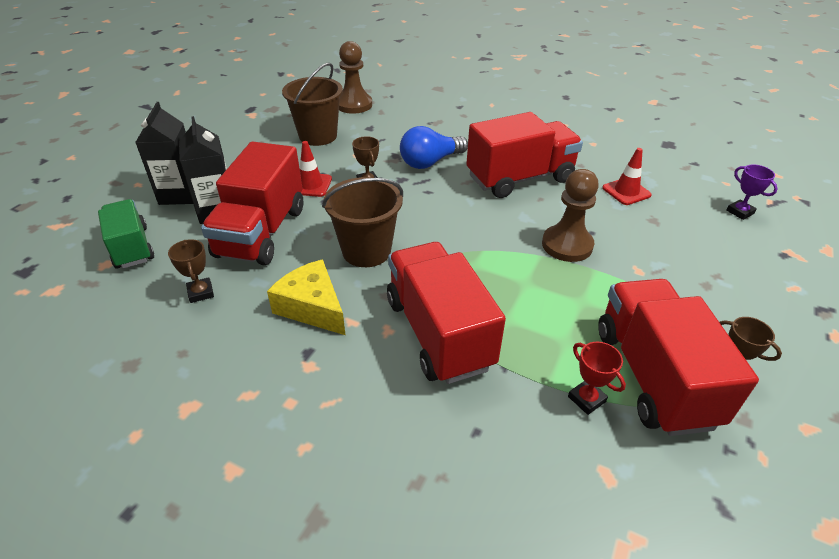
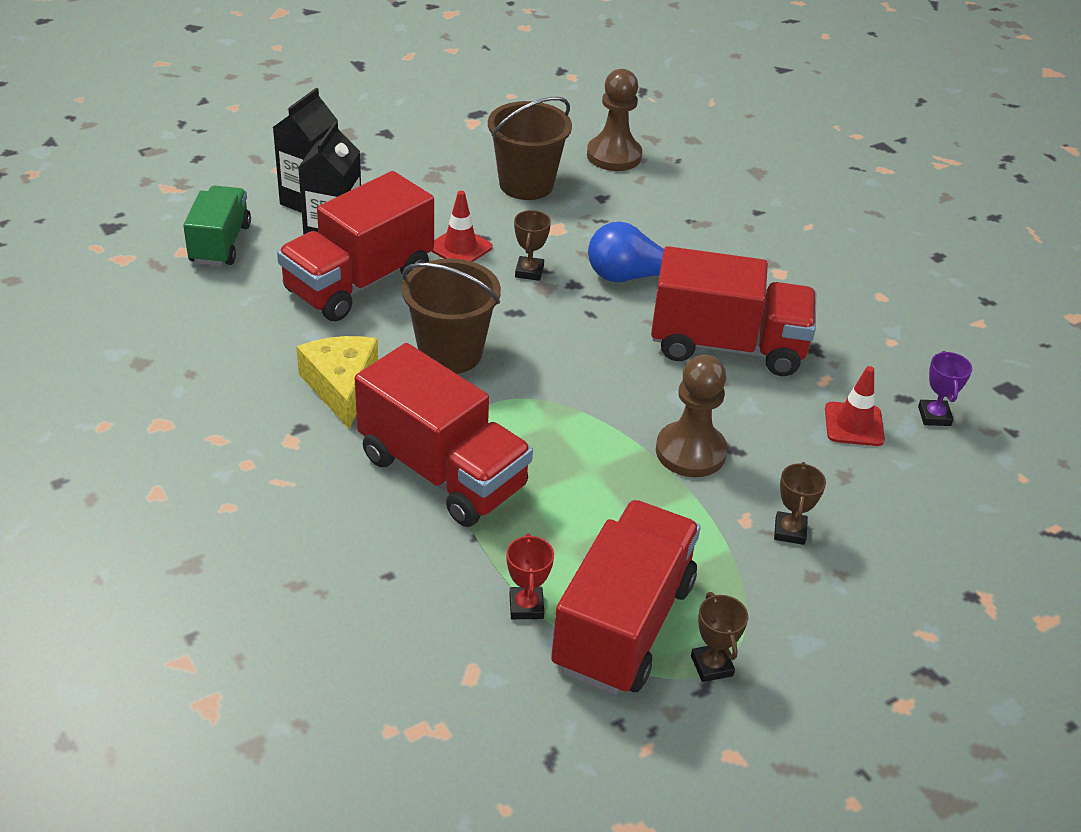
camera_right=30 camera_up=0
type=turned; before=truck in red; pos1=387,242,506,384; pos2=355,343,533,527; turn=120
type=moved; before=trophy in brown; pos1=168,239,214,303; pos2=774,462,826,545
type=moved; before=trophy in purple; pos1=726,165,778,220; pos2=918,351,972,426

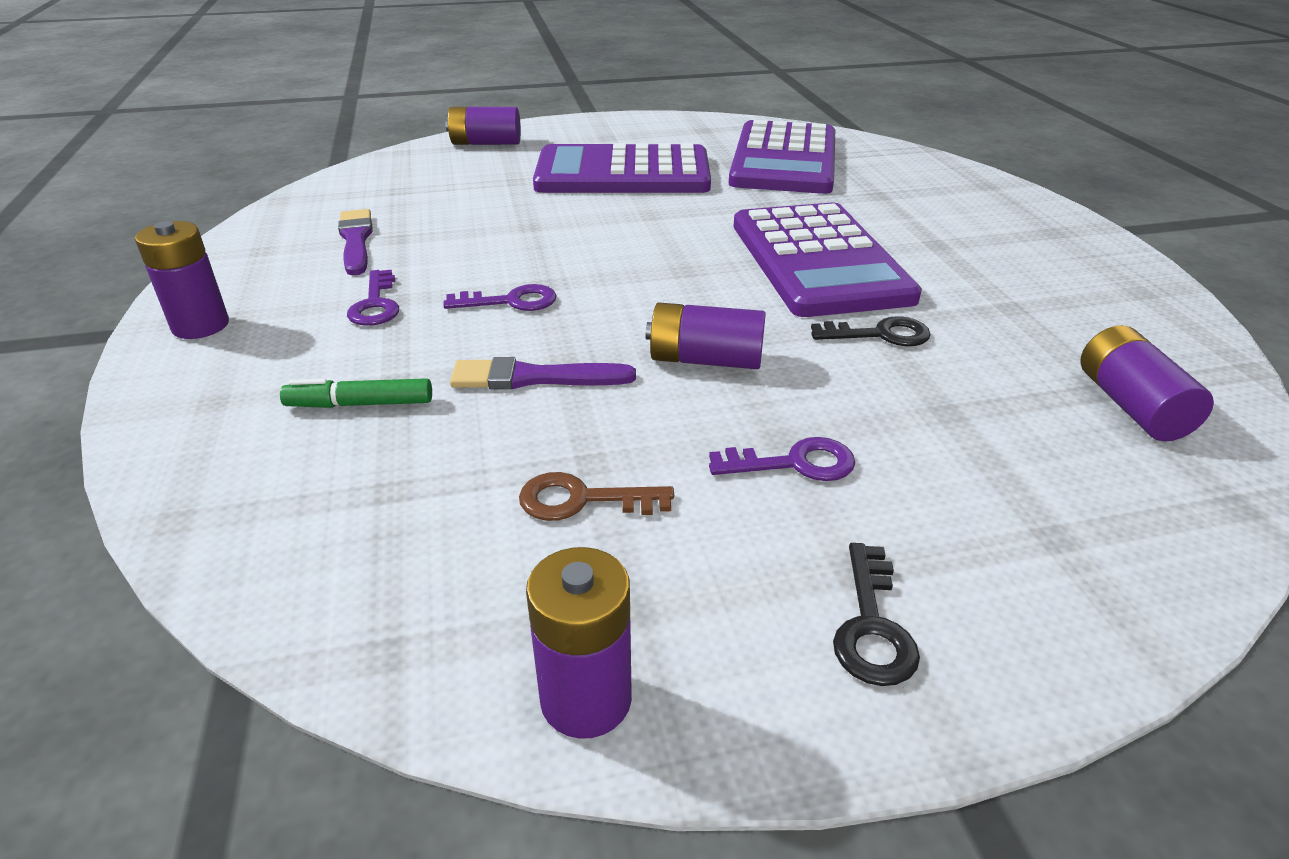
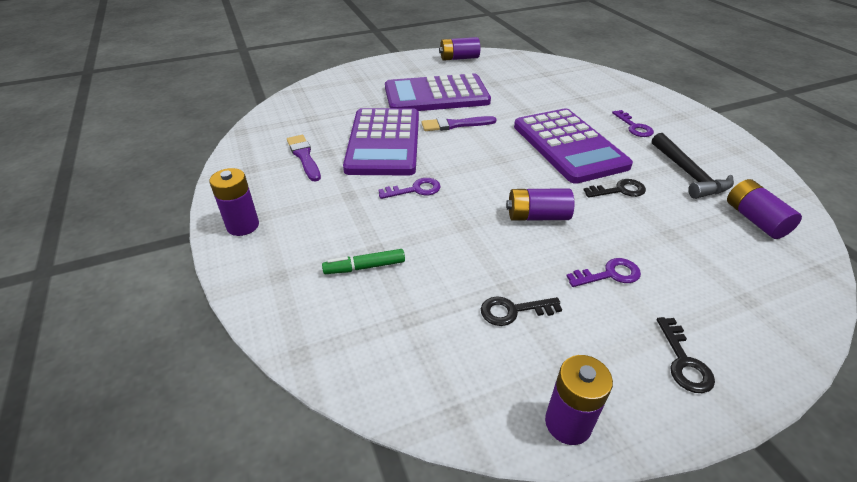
camera_right=-10 camera_up=5
type=moved; before=calculator in purple; pos1=729,120,835,194; pos2=343,108,419,176
type=moved; before=brush in purple; pos1=450,357,636,389; pos2=422,116,497,131
type=moved; before=battery in purple; pos1=446,107,521,145; pos2=439,37,480,61
type=recoloured; before=key in brown; after=key in black; pos1=519,472,674,521; pos2=481,296,562,326
type=moved; before=key in purple; pos1=347,270,399,326; pos2=612,110,654,137
type=added; after=hammer in black; pos2=652,133,734,199

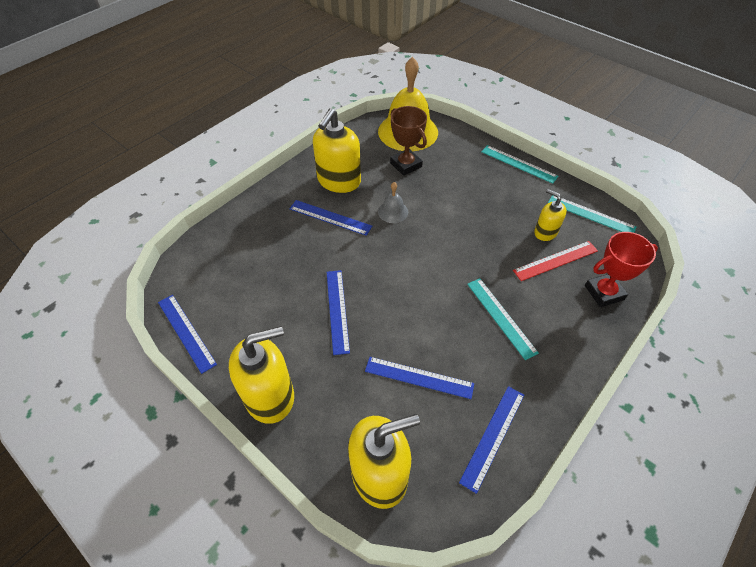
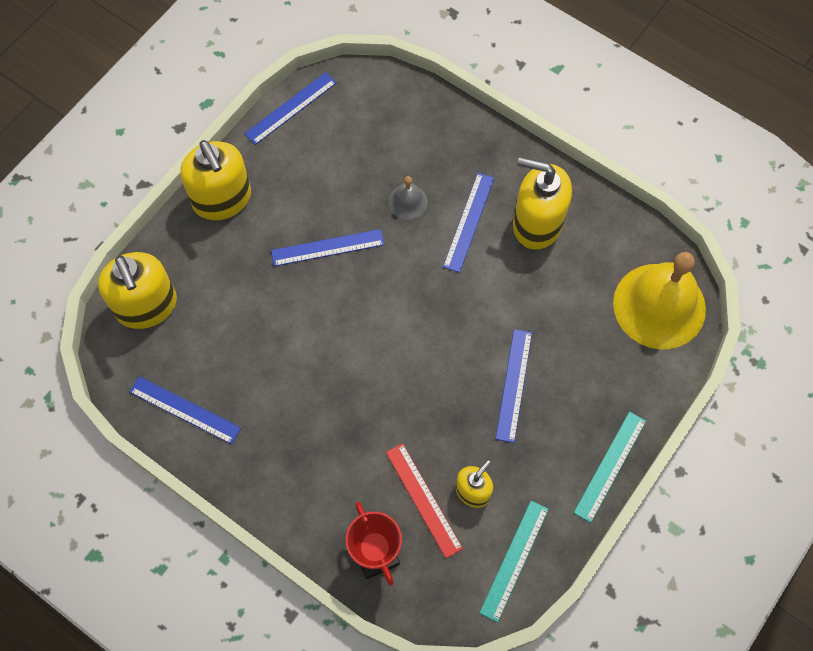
camera_right=85 camera_up=15
type=moved; before=bell in grey; pos1=378,182,408,223; pos2=388,176,428,220
type=moved; before=ruler in blue; pos1=365,357,474,399; pos2=496,329,532,443
type=removed; before=trophy in brown; pos1=390,106,427,176
type=removed; before=ruler in turquoise; pos1=467,278,539,360

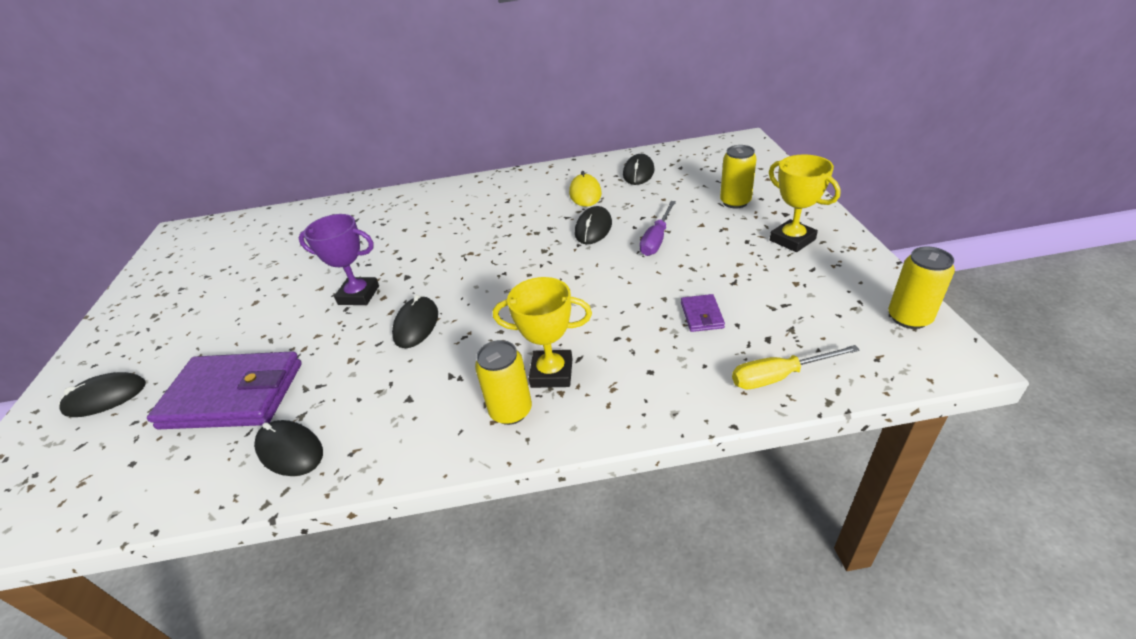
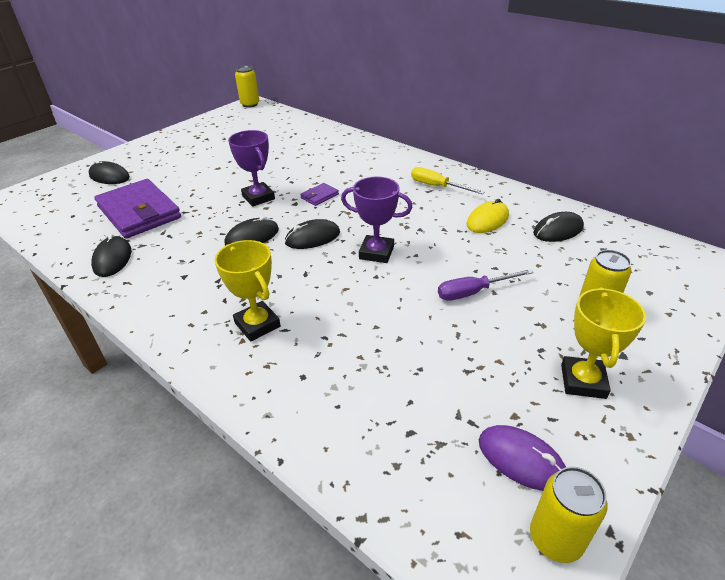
camera_right=45 camera_up=0
type=moved; before=can in yellow; pos1=475,340,532,425; pos2=235,66,259,108
type=moved; before=mouse in black; pos1=575,206,612,244; pos2=285,219,340,249
type=moved; before=wallet in purple; pos1=681,294,725,332; pos2=300,183,339,206
type=added; after=trophy in purple; pos2=341,176,413,263
type=moved; before=screwdriver in yellow; pos1=732,345,860,389; pos2=411,167,485,195
type=added; after=mouse in purple; pos2=479,425,566,491

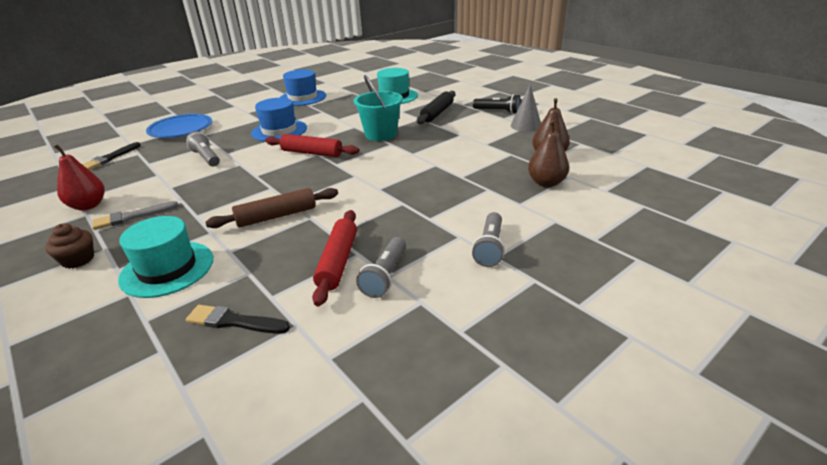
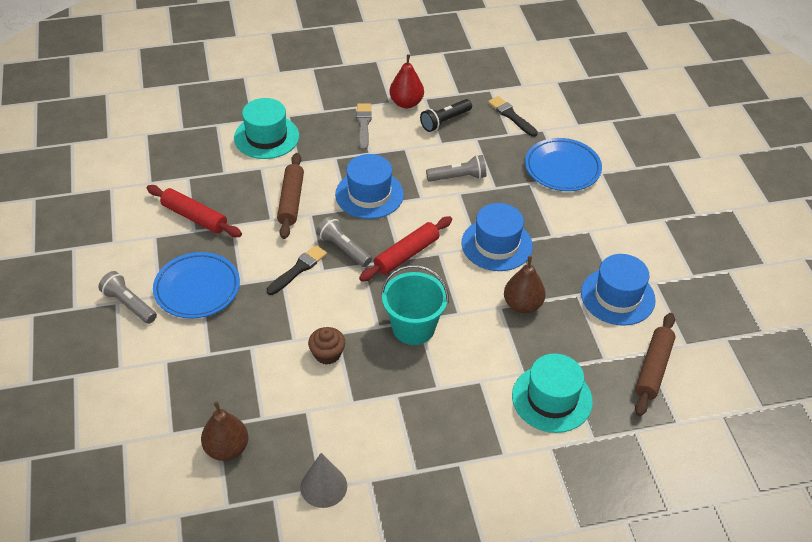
camera_right=115 camera_up=15
type=added; after=plate in blue; pos2=153,252,240,319
type=moved; before=brush in black; pos1=186,305,290,334; pos2=267,245,327,295
type=moved; before=cupcake in brown; pos1=45,223,94,269; pos2=308,327,345,365
type=moved; before=flashlight in grey; pos1=356,237,406,298; pos2=316,216,372,267
type=added; after=hat in blue; pos2=335,154,404,219
type=moved; before=flashlight in black; pos1=473,94,521,114; pos2=420,99,472,132
type=moved; before=pear in brown; pos1=528,120,569,187; pos2=504,256,546,313
type=added; after=rolling pin in brown; pos2=635,313,675,416
type=removed; before=rolling pin in black; pos1=417,91,455,124

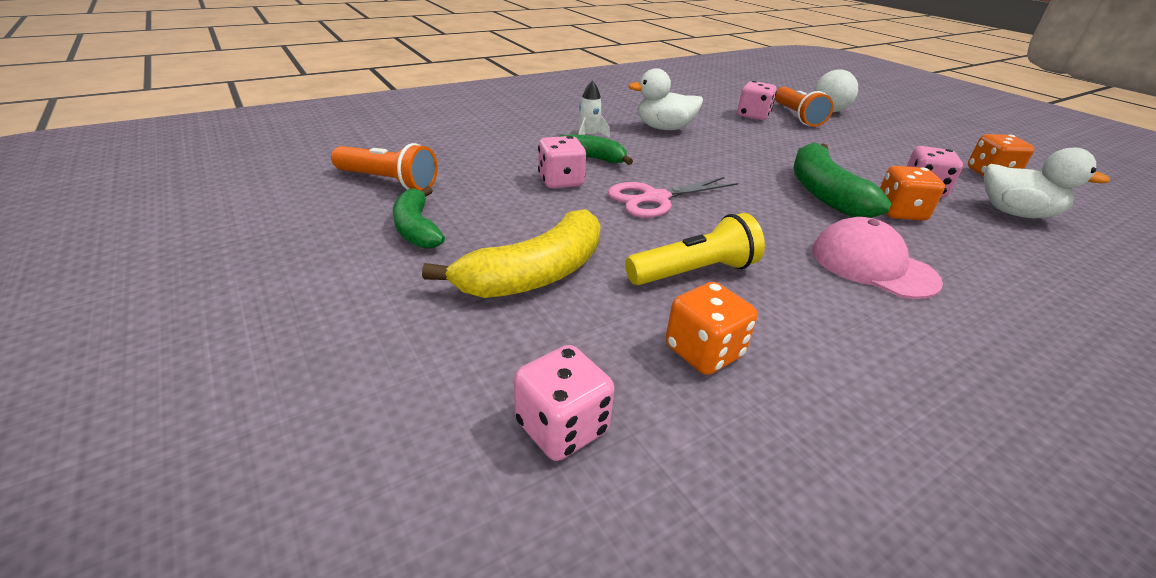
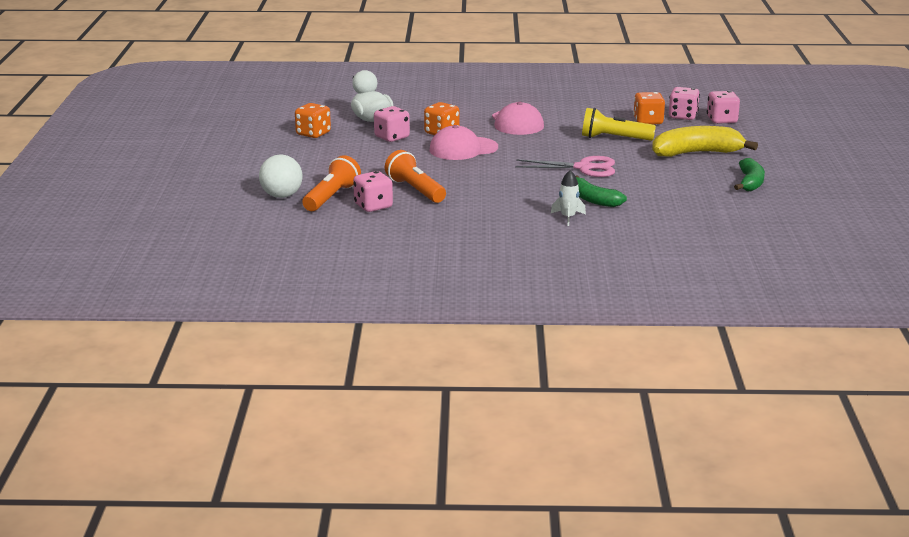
camera_right=-145 camera_up=-10
type=moved; before=flashlight in orange; pos1=331,143,438,191; pos2=385,150,446,203
type=replaced; before=banana in green; after=cap in pink; pos1=793,142,892,218; pos2=429,125,498,160
type=moved; before=dice in pink; pos1=538,136,586,189; pos2=669,87,700,120
type=removed; before=duck in white; pos1=628,68,703,130

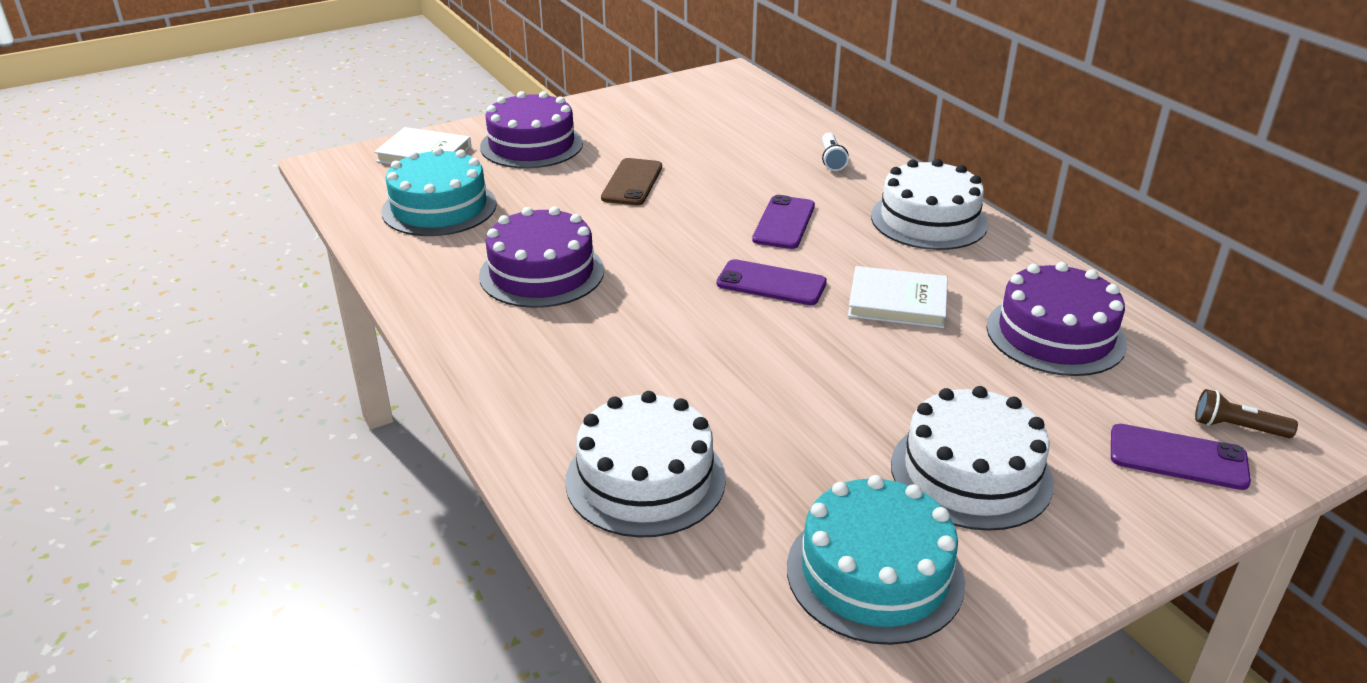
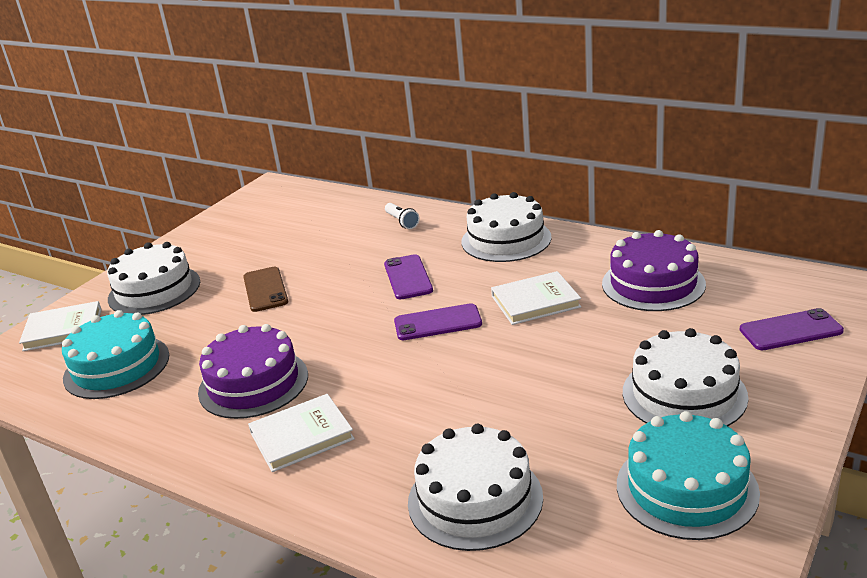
camera_right=-25 camera_up=-5
type=recoloured; before=cake in purple; after=cake in white; pos1=480,91,583,168; pos2=107,242,200,315
type=added; after=book in white; pos2=248,394,355,472
type=removed; before=flashlight in brown; pos1=1195,389,1298,438

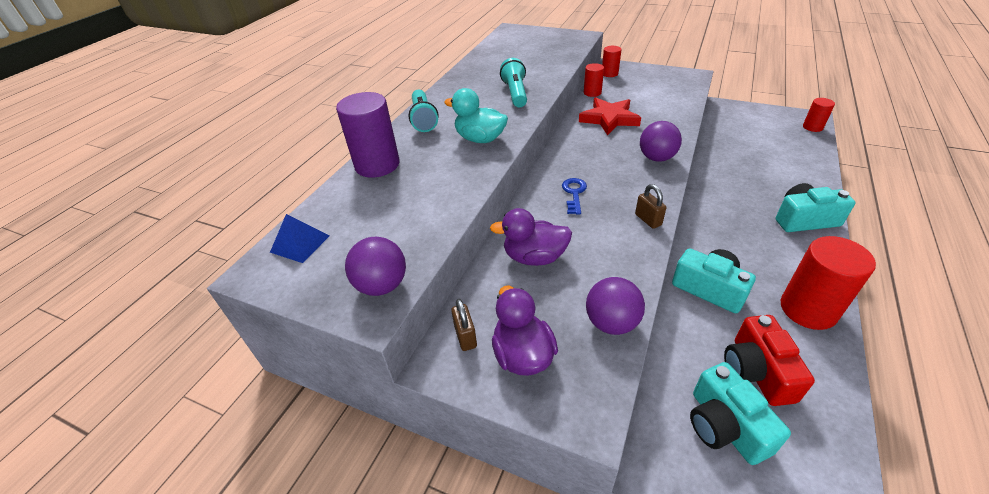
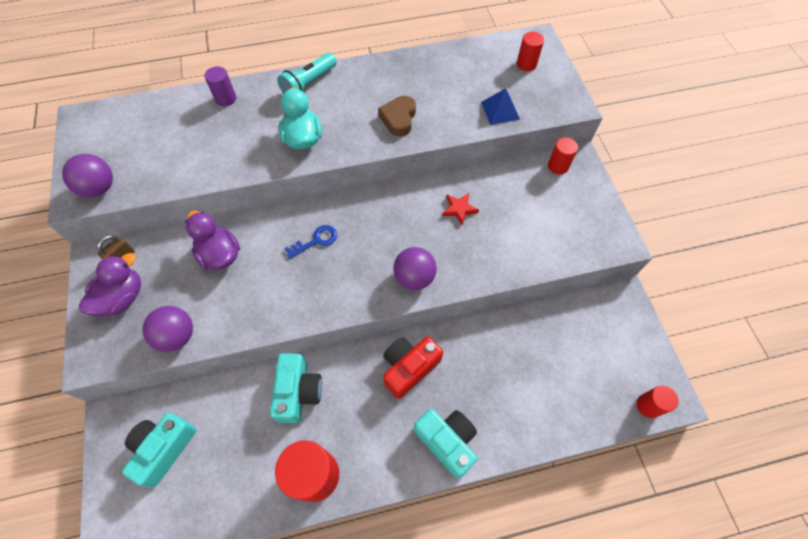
camera_right=50 camera_up=20
type=resized; before=cylinder in purple; pos1=336,92,400,178; pos2=205,66,236,107; scale=0.53
type=replaced; before=flashlight in turquoise; after=heart in brown; pos1=500,58,527,107; pos2=378,96,416,136
type=moved; before=camera in red; pos1=724,315,815,406; pos2=383,336,443,399
type=resized; before=star in red; pos1=579,97,641,135; pos2=442,193,479,225; scale=0.54
type=moved; before=pyramid in blue; pos1=270,214,330,263; pos2=481,88,520,125
type=moved; before=cylinder in red; pos1=584,63,604,97; pos2=517,32,544,71
type=removed; before=padlock in brown; pos1=635,184,666,229

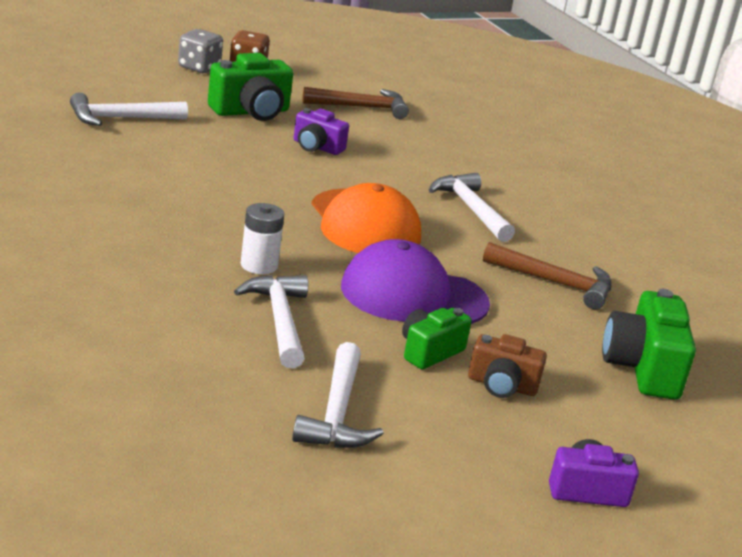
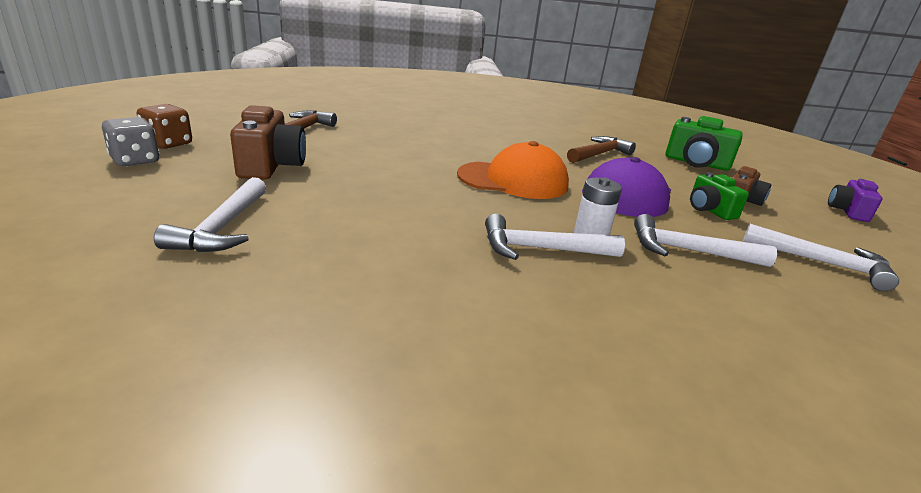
camera_right=-65 camera_up=0
type=recoloured; before=camera in green; after=camera in brown; pos1=208,53,293,121; pos2=230,105,306,180
type=moved; before=hammer in white; pos1=429,173,515,242; pos2=485,214,625,260
type=removed; before=camera in purple; pos1=294,108,349,155

